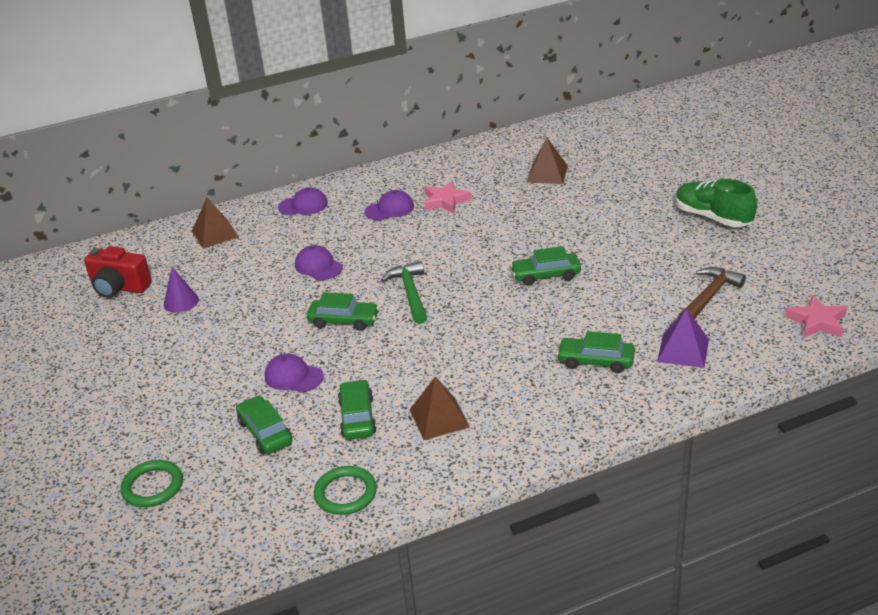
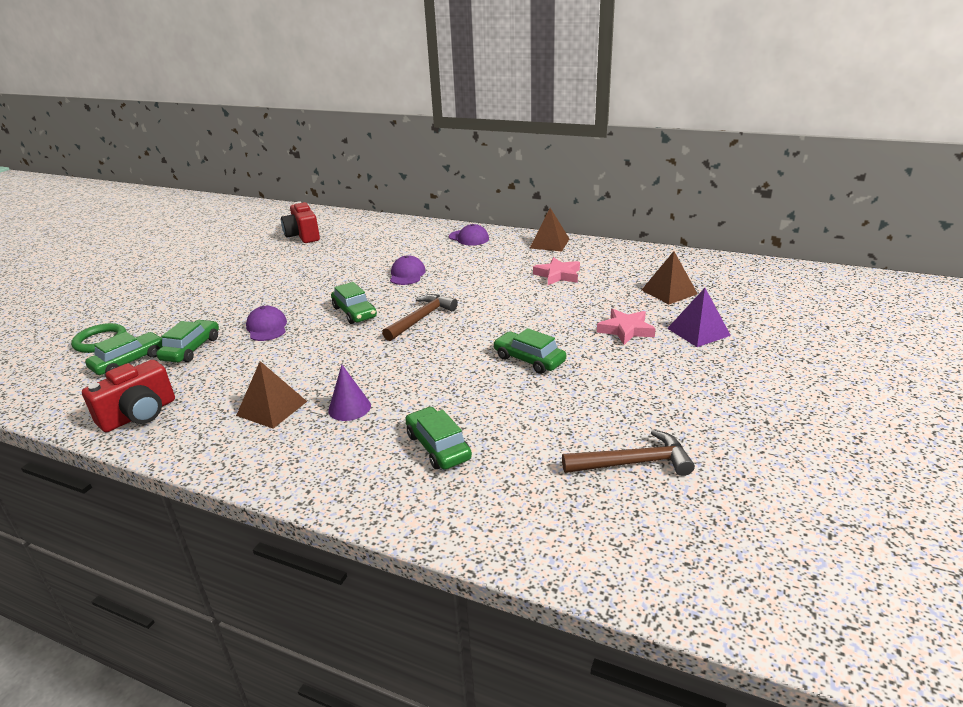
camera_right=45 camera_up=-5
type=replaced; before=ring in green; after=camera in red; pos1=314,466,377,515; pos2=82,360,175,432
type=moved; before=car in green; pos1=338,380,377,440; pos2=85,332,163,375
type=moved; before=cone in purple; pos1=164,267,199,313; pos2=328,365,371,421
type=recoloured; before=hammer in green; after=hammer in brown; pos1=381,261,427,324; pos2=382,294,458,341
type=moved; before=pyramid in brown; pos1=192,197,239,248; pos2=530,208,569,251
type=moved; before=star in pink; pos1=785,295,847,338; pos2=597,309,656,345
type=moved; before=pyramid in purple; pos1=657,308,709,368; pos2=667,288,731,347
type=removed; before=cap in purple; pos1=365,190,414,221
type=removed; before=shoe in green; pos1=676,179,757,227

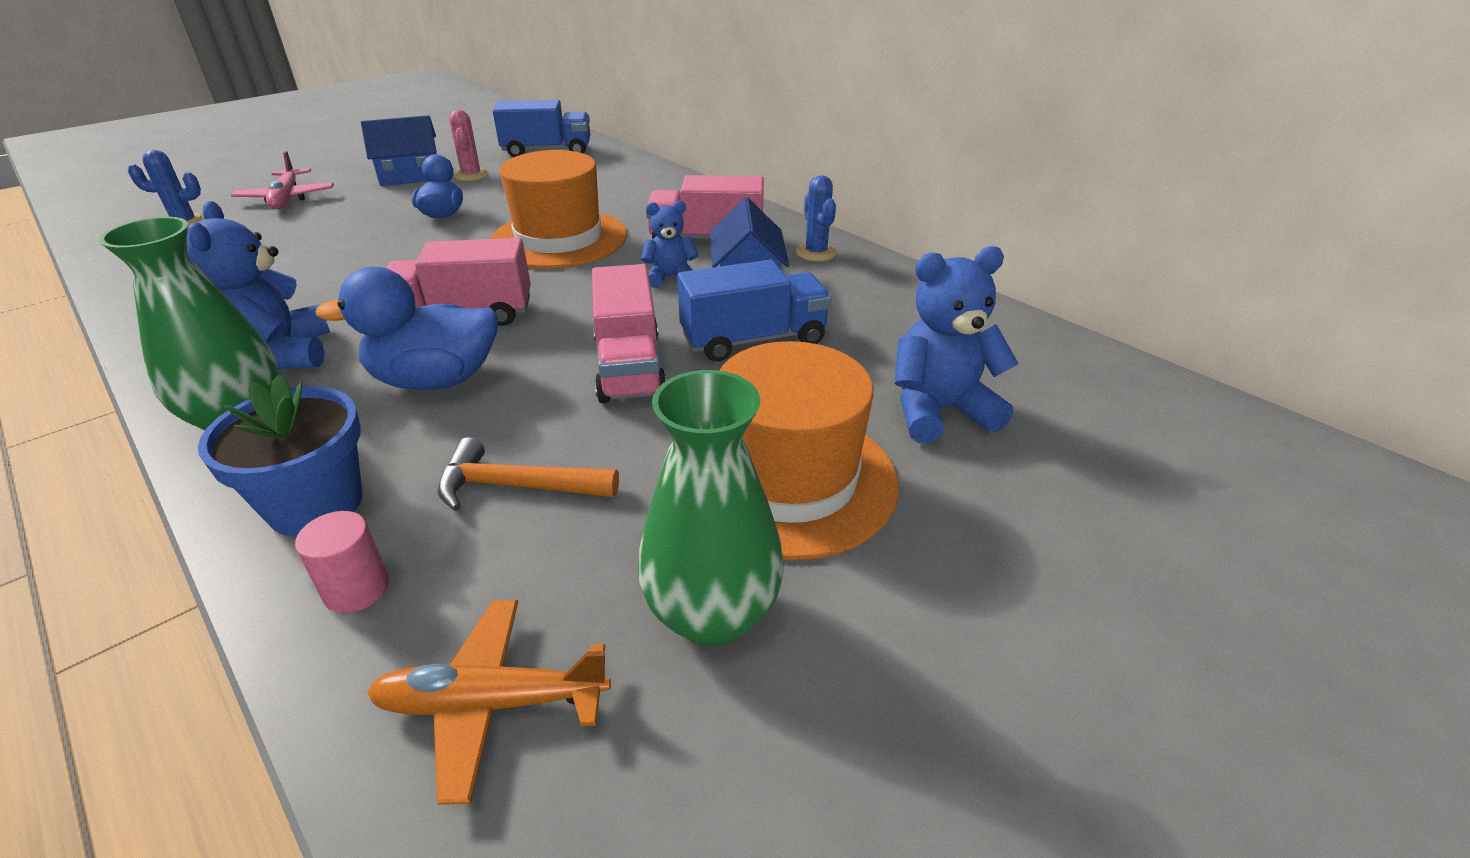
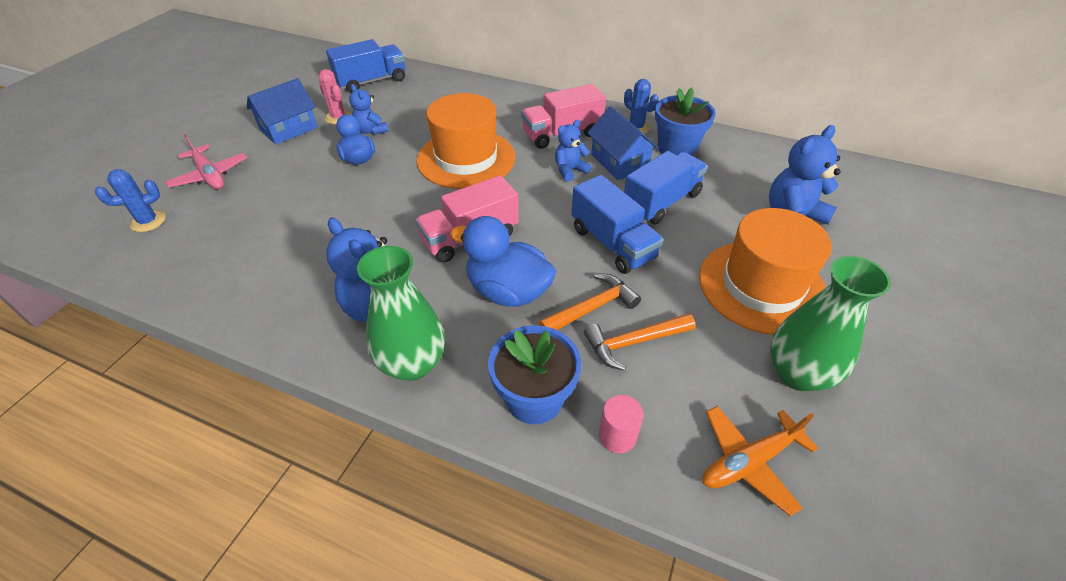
camera_right=-25 camera_up=10
type=added; after=teddy bear in blue; pos2=349,84,388,135
type=turned; before=duck in blue; pos1=315,267,498,390; pos2=450,216,556,307; turn=60
type=added; after=hammer in orange; pos2=538,274,641,330
type=recoloured; before=truck in pink; after=truck in blue; pos1=592,264,667,403; pos2=571,175,663,274
type=added; after=flower pot in blue; pos2=655,88,716,156

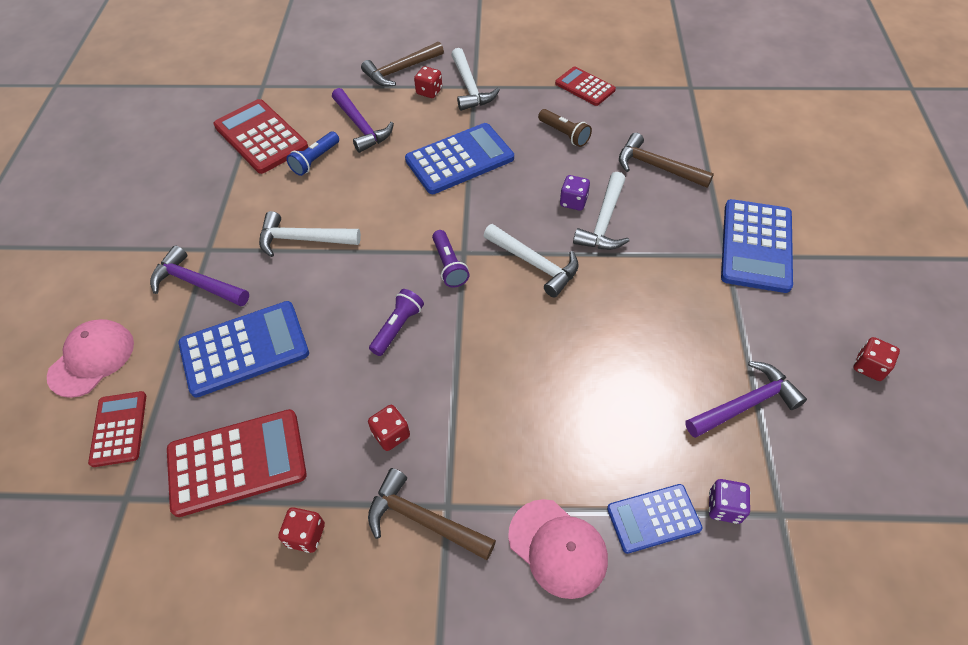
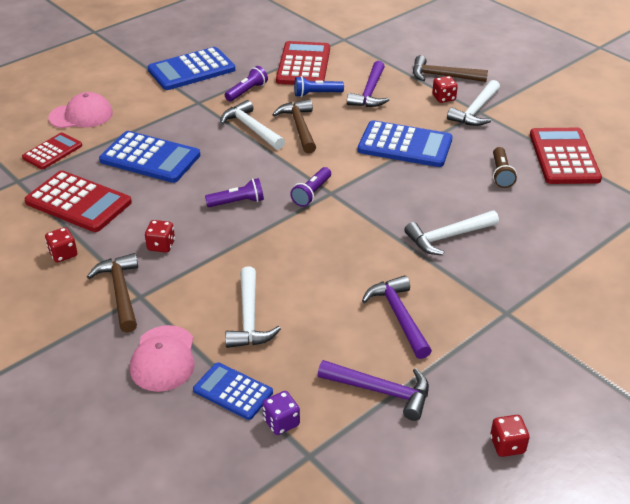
camera_right=45 camera_up=-15
type=moved; before=calculator in blue; pos1=721,199,793,293; pos2=147,47,235,90
type=added; after=flashlight in purple; pos2=225,66,268,102
type=moved; before=hammer in white; pos1=484,224,579,298; pos2=225,266,281,348
type=moved; before=hammer in brown; pos1=619,133,714,188; pos2=272,99,316,154
type=moved; before=hammer in purple; pos1=150,245,249,306; pos2=362,275,432,359
type=resized; before=calculator in red; pos1=555,66,616,106; pos2=530,128,602,184; scale=1.66
type=removed; before=dice in purple; pos1=560,175,590,211

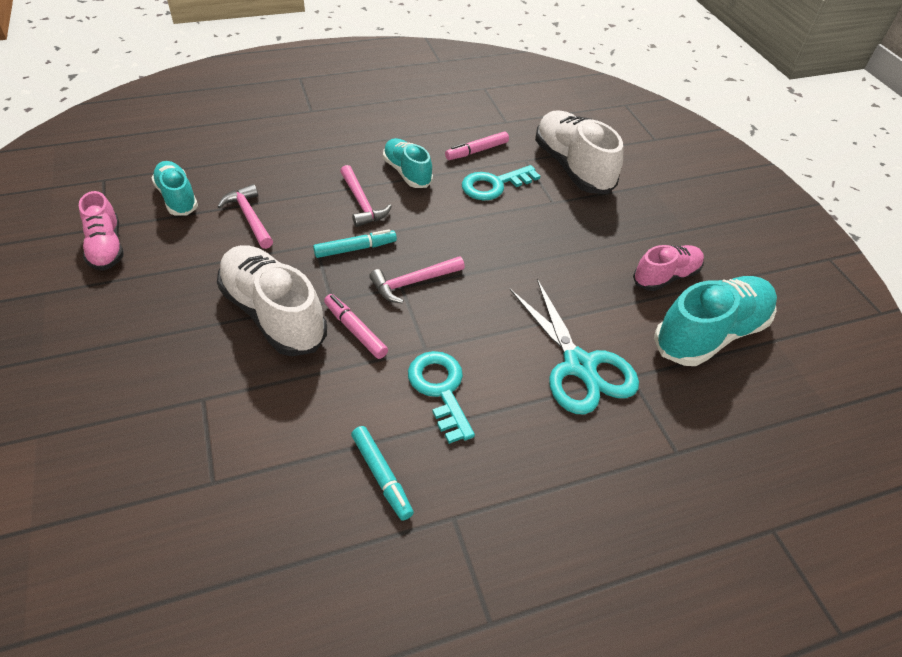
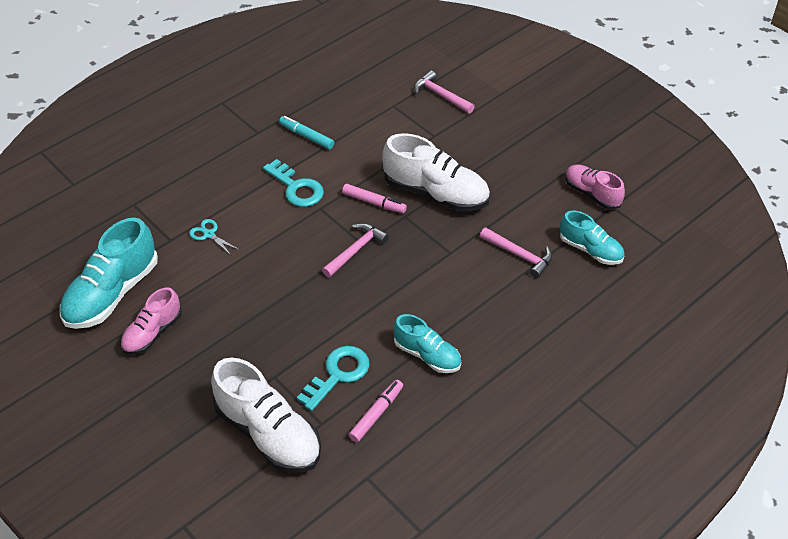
camera_right=160 camera_up=0
type=resized; before=scissors in turquoise; pos1=509,279,639,414; pos2=189,219,240,256; scale=0.45
type=moved; before=hammer in pink; pos1=340,165,392,227; pos2=414,71,475,114
type=removed; before=marker in turquoise; pos1=313,229,397,258

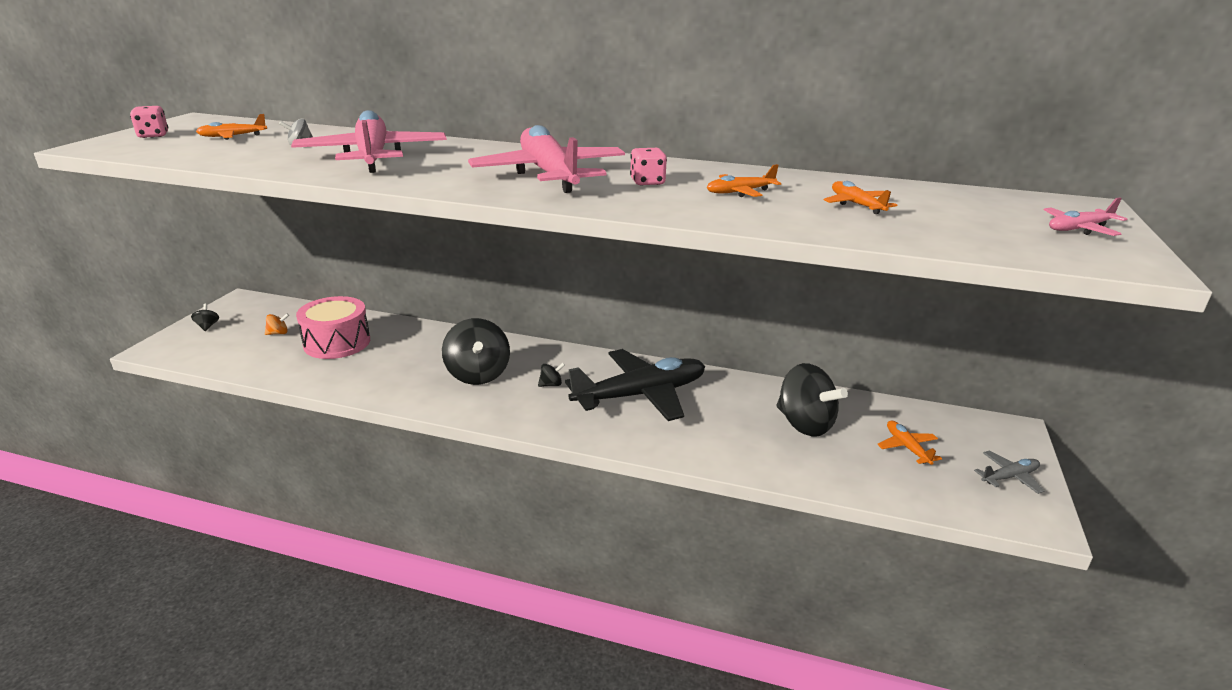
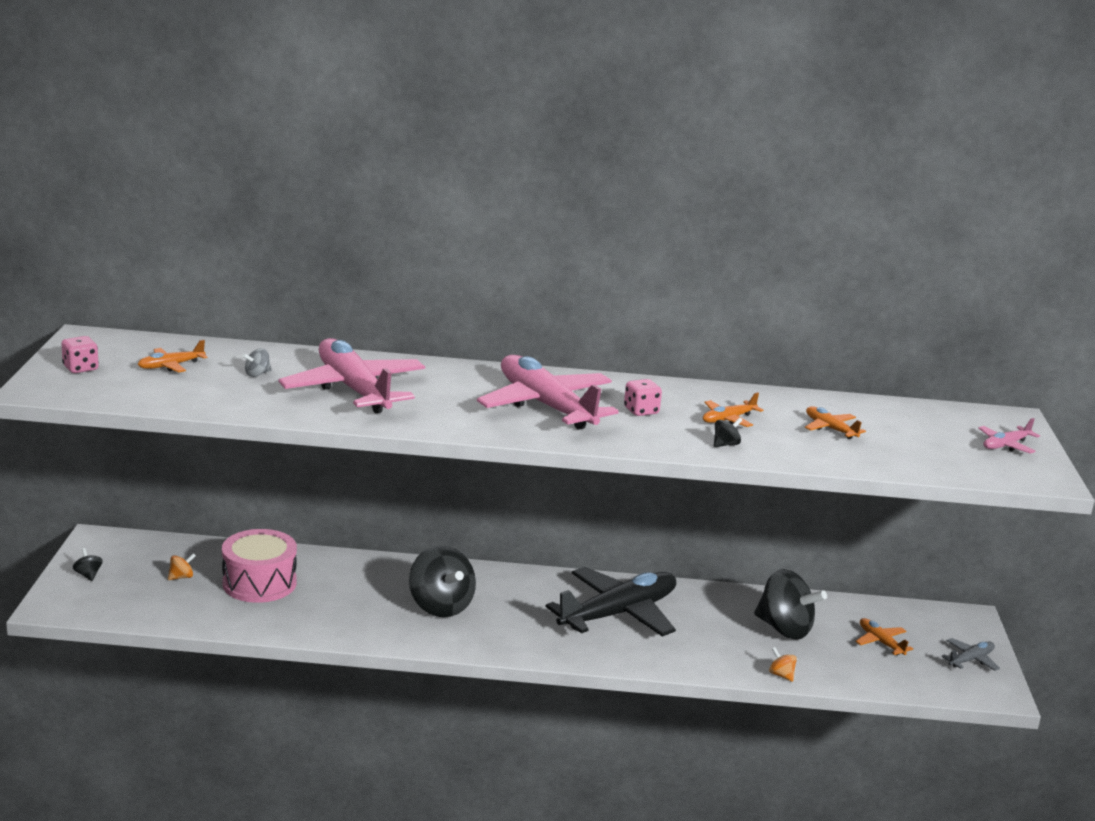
camera_right=-15 camera_up=-5
type=moved; before=spinning top in black; pos1=538,363,565,387; pos2=714,417,742,447
type=added; after=spinning top in orange; pos2=769,647,797,682

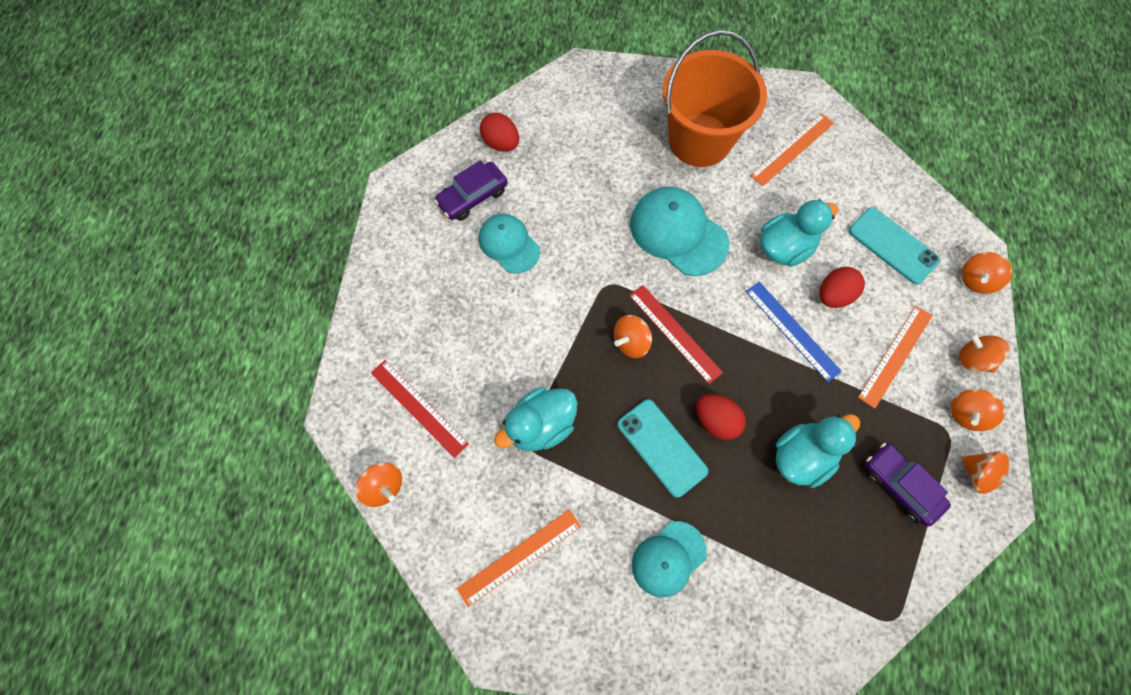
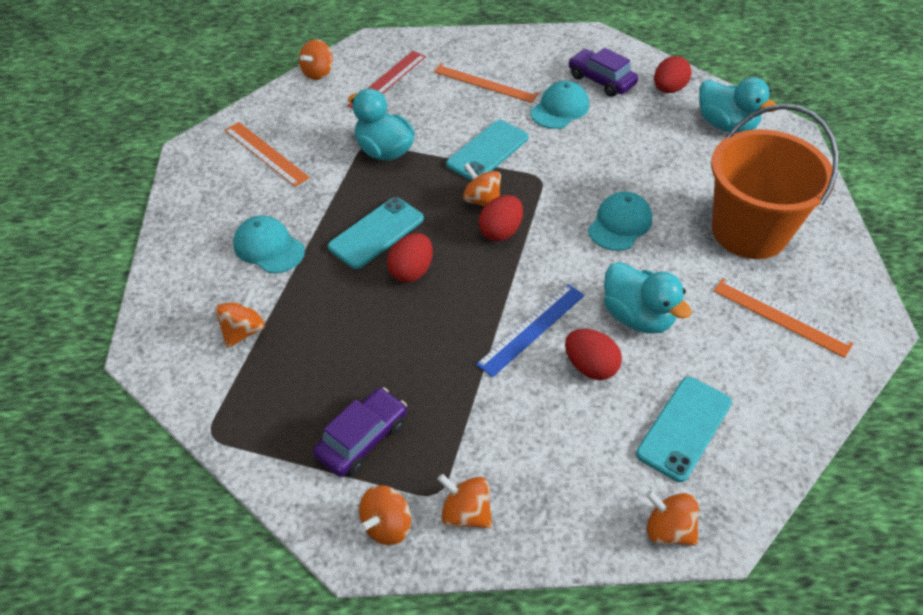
camera_right=80 camera_up=-20
type=moved; before=spinning top in orange; pos1=959,333,1009,373; pos2=215,288,265,348
type=moved; before=ruler in orange; pos1=858,306,932,409; pos2=434,63,539,103
type=added; after=phone in turquoise; pos2=446,120,529,181
type=replaced; before=ruler in red; after=egg in red; pos1=629,285,723,384; pos2=479,195,523,241
type=resized; before=cap in turquoise; pos1=630,187,729,276; pos2=588,192,652,251; scale=0.65
type=moved; before=duck in turquoise; pos1=776,414,860,488; pos2=699,77,777,133

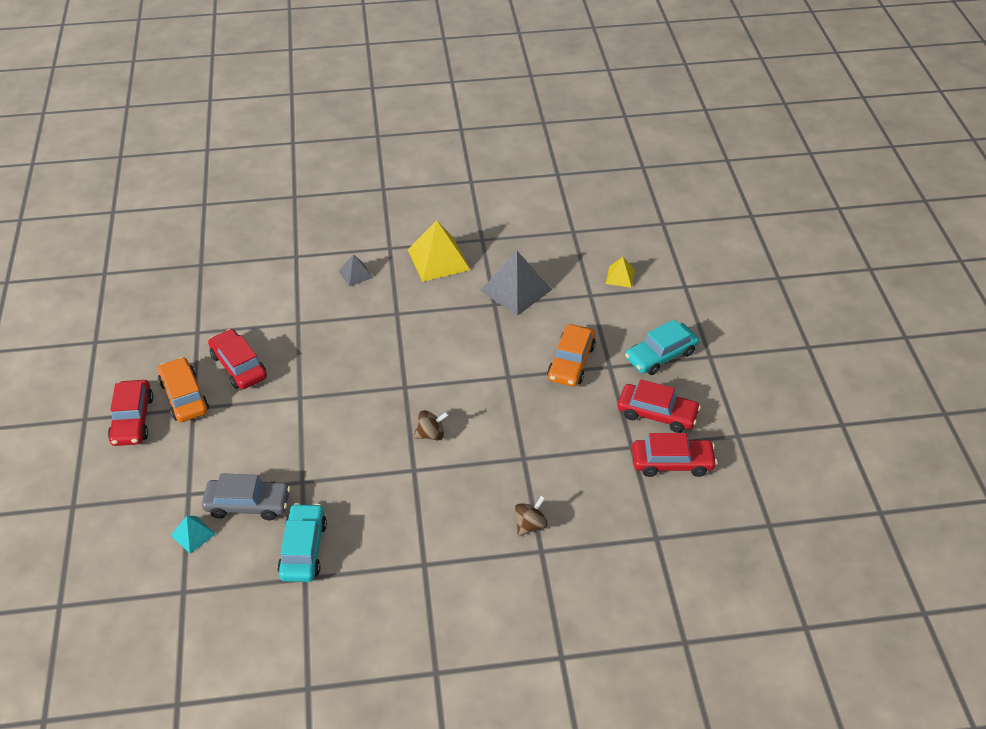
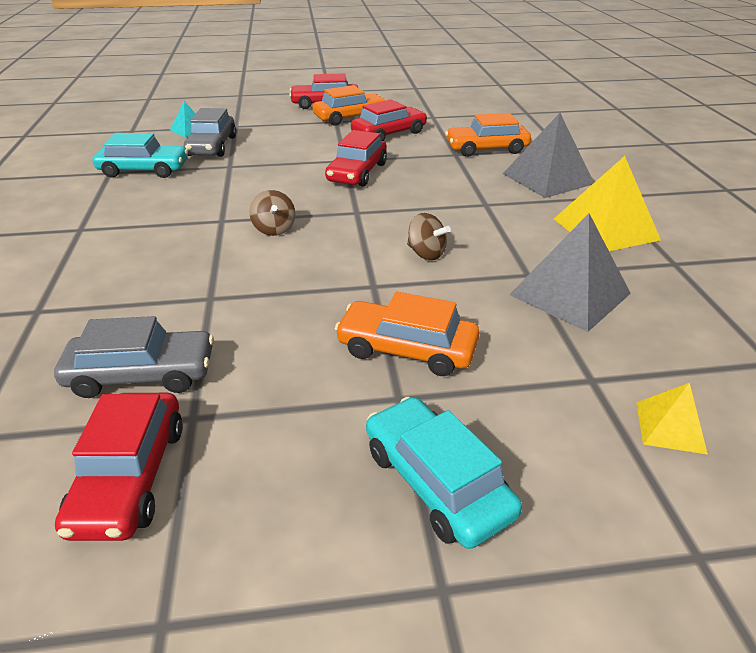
camera_right=90 camera_up=-10
type=added; after=car in grey; pos2=54,316,214,398
type=moved; before=car in red; pos1=618,379,701,433; pos2=325,130,387,187
type=moved; before=spinning top in brown; pos1=515,495,548,536; pos2=407,213,451,260
type=added; after=car in orange; pos2=445,113,531,157
type=resized; before=pyramid in grey; pos1=339,254,373,287; pos2=503,113,594,198; scale=1.92

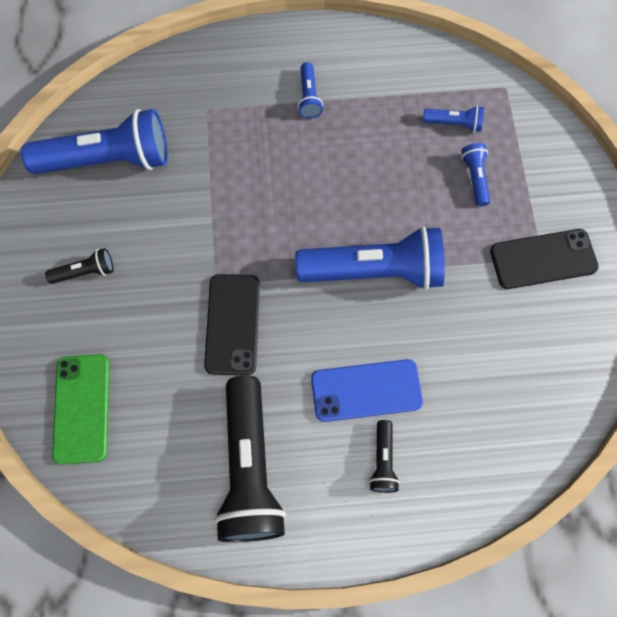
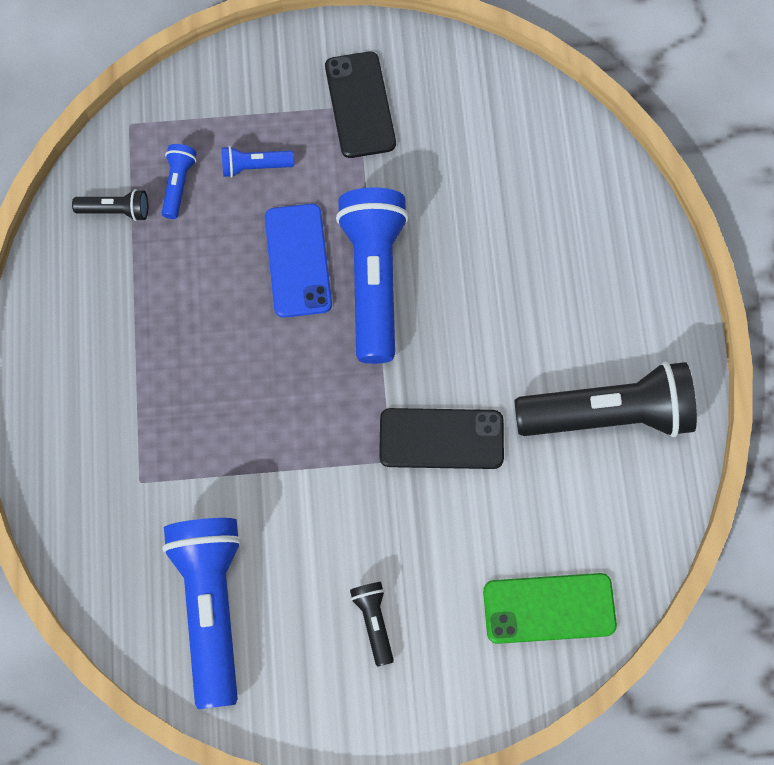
camera_right=-90 camera_up=0
type=moved; before=flashlight in black; pos1=369,420,400,493; pos2=72,189,148,221
type=moved; before=phone in blue; pos1=311,359,423,422; pos2=265,204,332,318
type=removed; before=flashlight in blue; pos1=298,62,323,119

